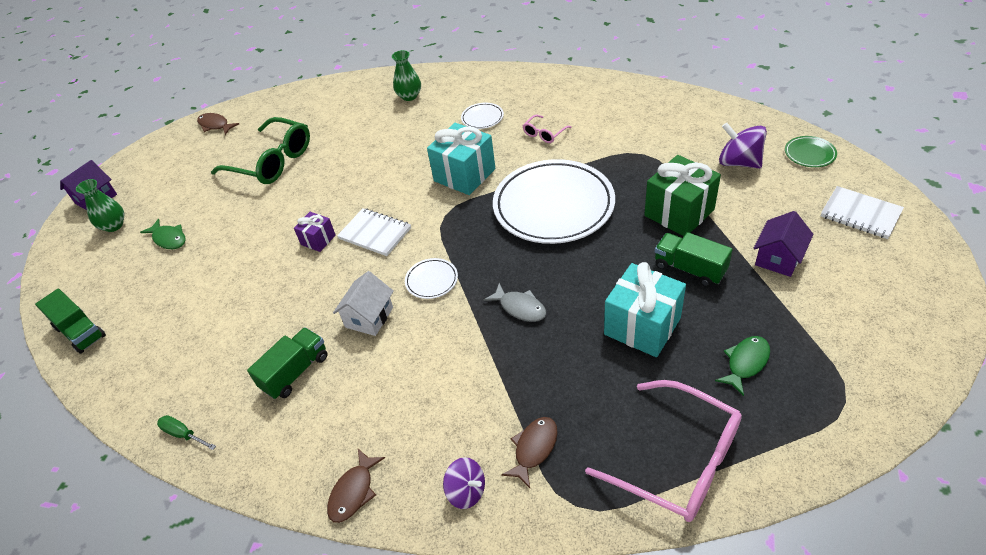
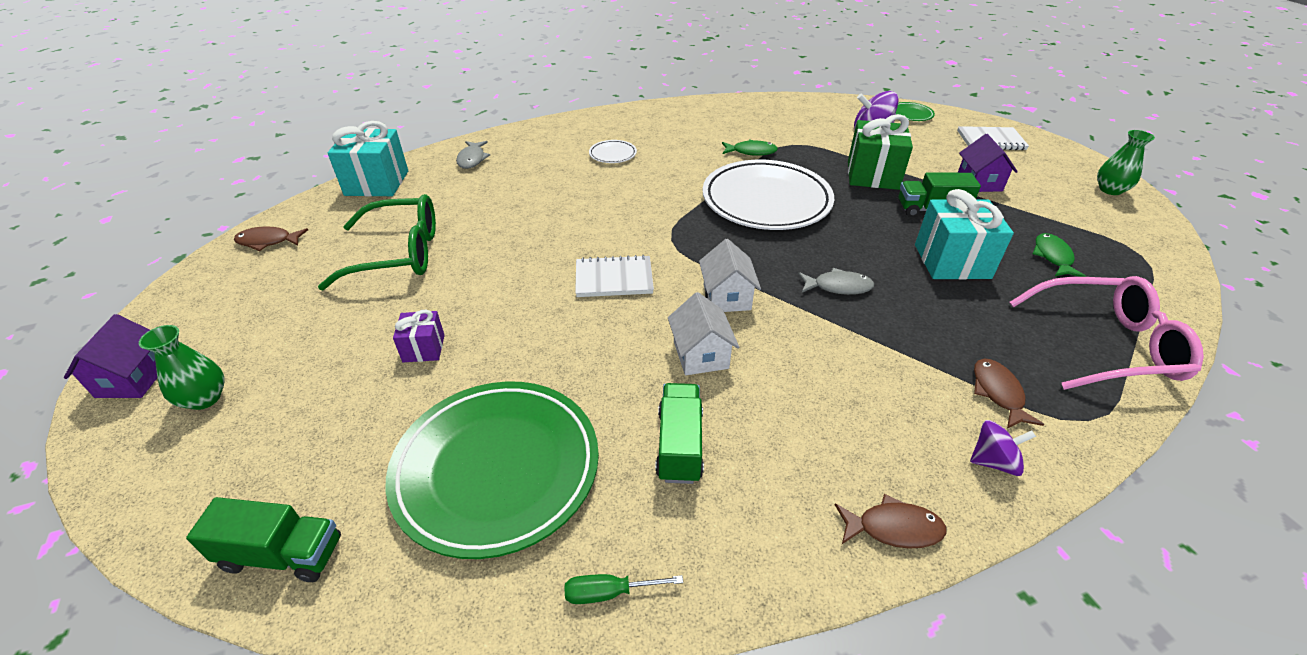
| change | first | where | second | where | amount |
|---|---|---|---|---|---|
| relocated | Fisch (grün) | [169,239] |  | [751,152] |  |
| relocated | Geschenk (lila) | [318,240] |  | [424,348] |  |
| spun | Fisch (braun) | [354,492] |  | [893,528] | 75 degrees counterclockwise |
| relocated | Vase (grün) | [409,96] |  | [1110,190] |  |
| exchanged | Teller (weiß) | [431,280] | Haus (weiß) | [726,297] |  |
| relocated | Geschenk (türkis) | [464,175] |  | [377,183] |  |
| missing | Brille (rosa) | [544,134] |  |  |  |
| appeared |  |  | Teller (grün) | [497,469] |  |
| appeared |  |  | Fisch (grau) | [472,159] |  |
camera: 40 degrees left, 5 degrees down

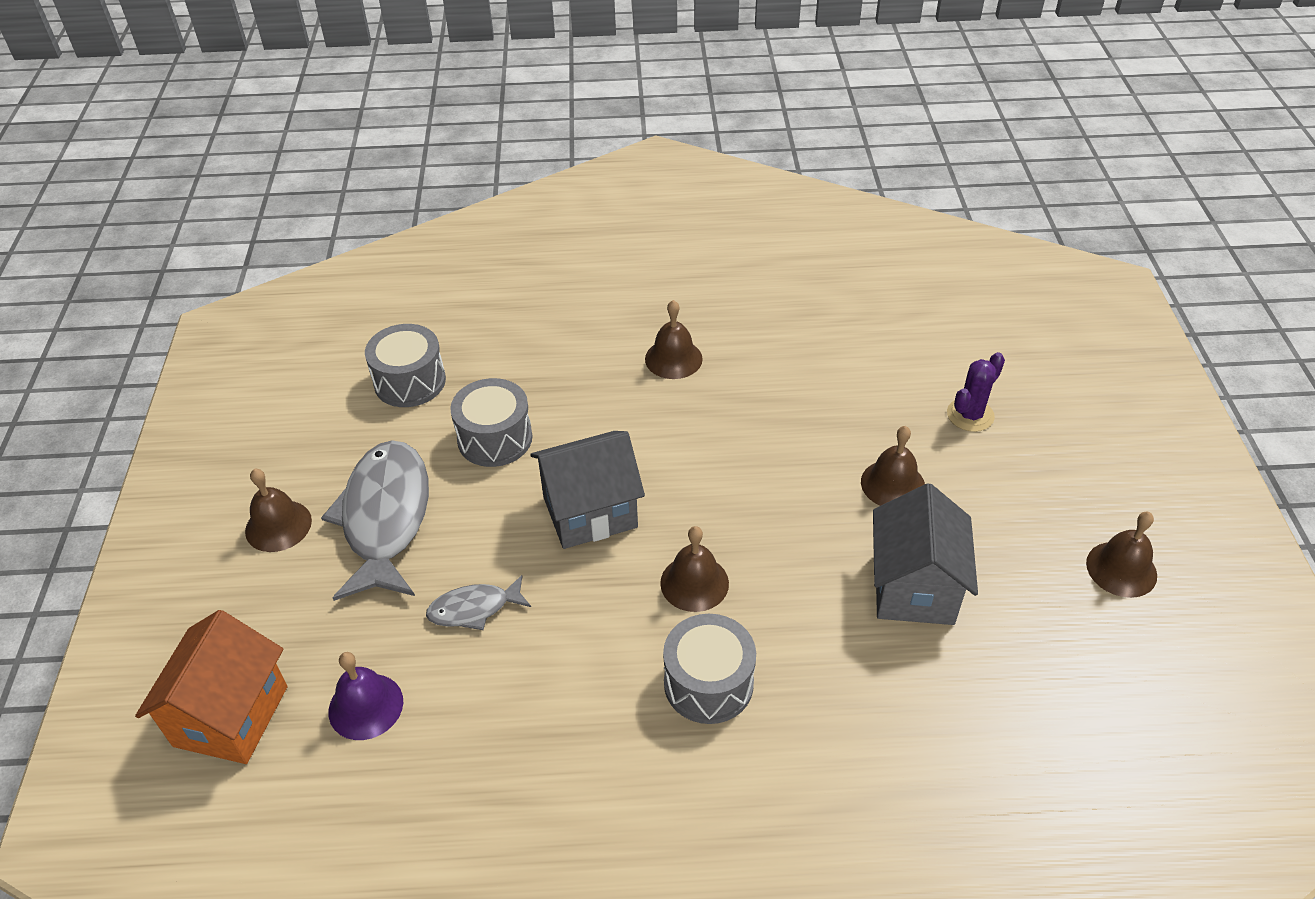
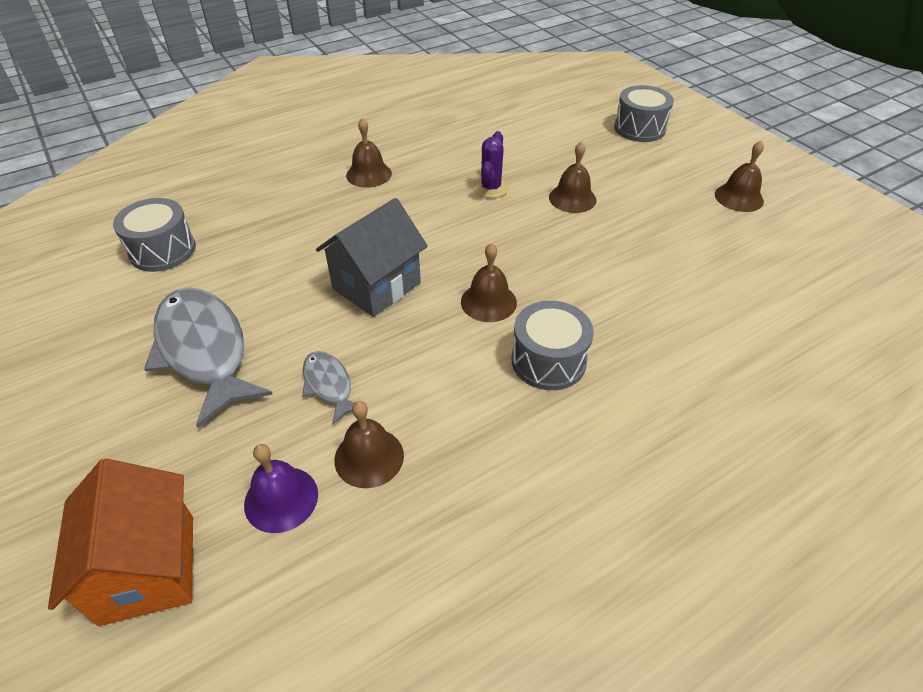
| change | first | where | second | where | amount |
|---|---|---|---|---|---|
| relocated | Glocke (braun) | [278,525] |  | [369,457] |  |
| spun | Fisch (grau) | [474,609] |  | [329,385] | 105 degrees clockwise |
| relocated | Trommel (grau) | [495,438] |  | [639,128] |  |
| missing | Haus (grau) | [914,588] |  |  |  |
| relocated | Kaktus (lila) | [970,415] |  | [490,188] |  |
camera: 30 degrees left, 0 degrees up

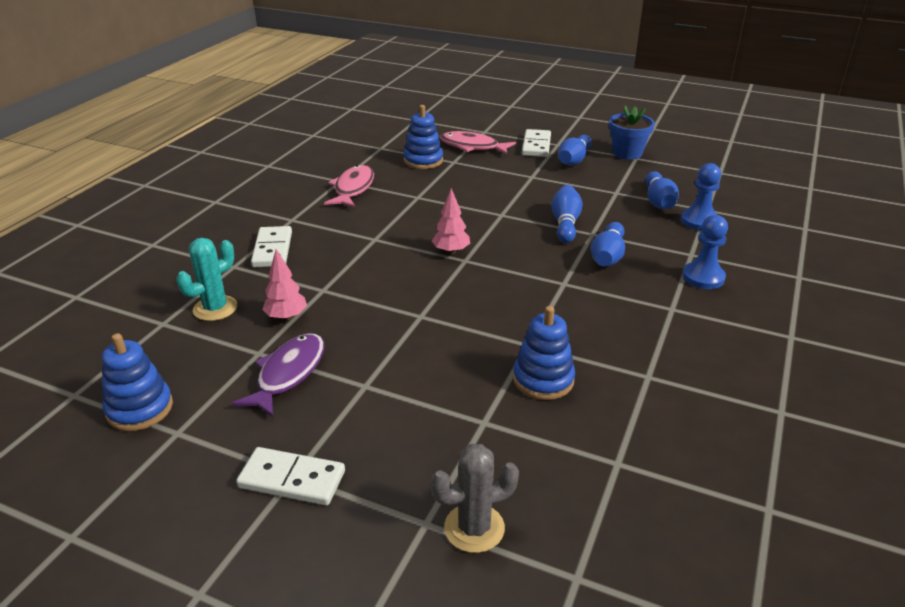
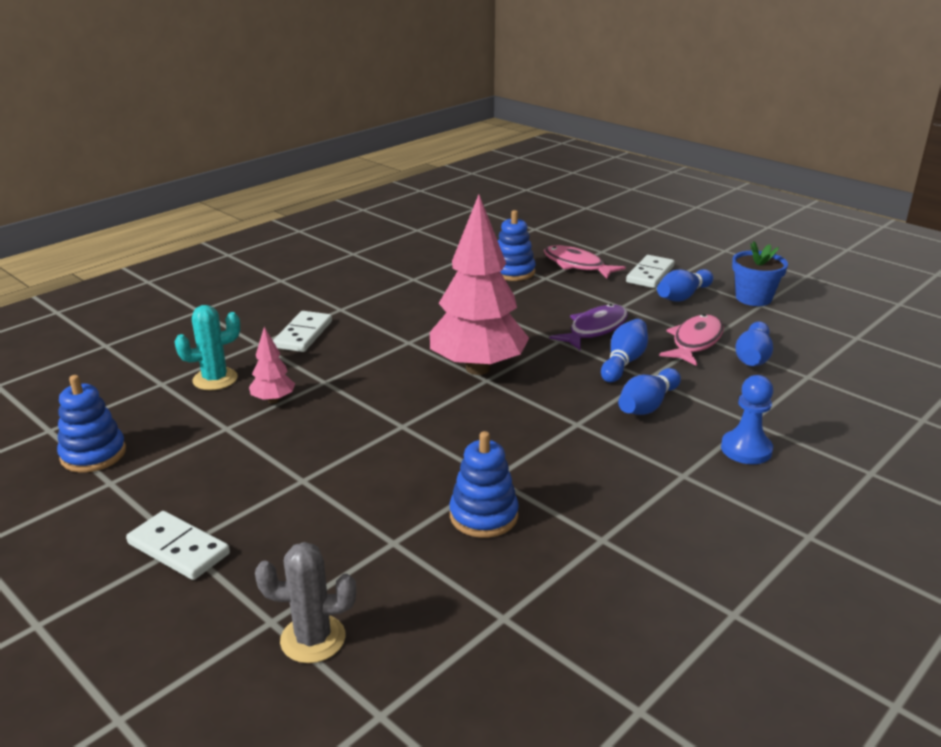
| change | first | where | second | where | amount |
|---|---|---|---|---|---|
| relocated | Fisch (lila) | [288,374] |  | [595,329] |  |
| relocated | Fisch (rosa) | [353,189] |  | [695,342] |  |
| size | Baum (rosa) | [451,251] |  | [477,368] | x2.31 |
| missing | Bauer (blau) | [699,221] |  |  |  |
camera: 20 degrees right, 5 degrees down

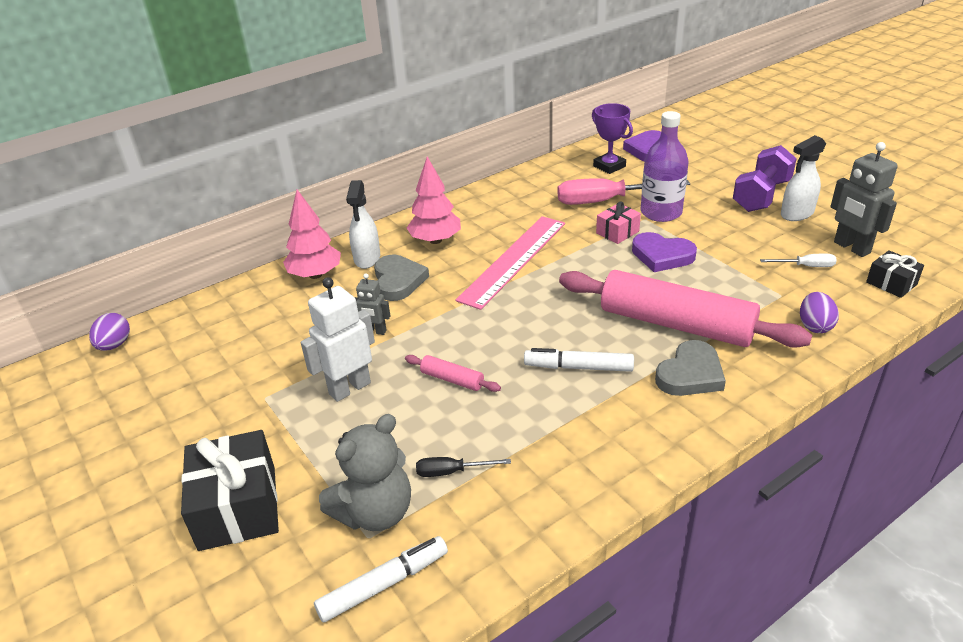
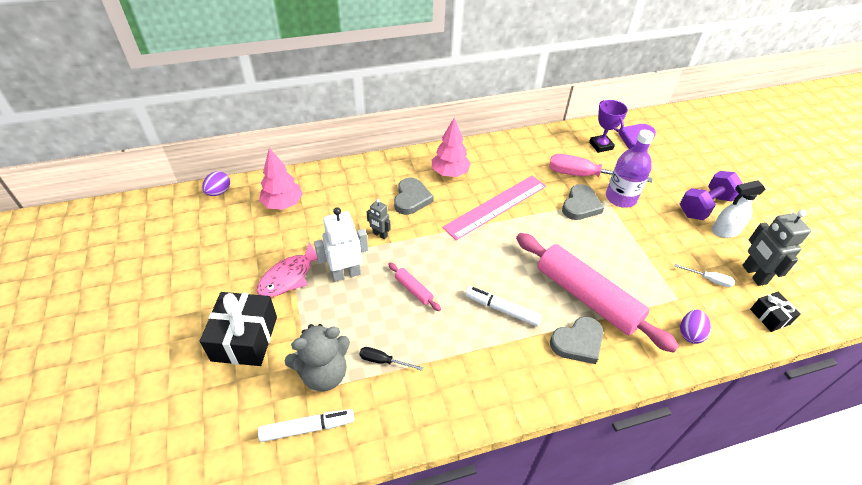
| change | first | where | second | where | amount |
|---|---|---|---|---|---|
| relocated | Baum (rosa) | [315,275] |  | [283,204] |  |
| missing | Sprühflasche (weiß) | [367,258] |  |  |  |
| exchanged | Geschenk (rosa) | [617,232] | Herz (grau) | [580,205] |  |
| missing | Herz (lila) | [662,256] |  |  |  |
| appeared |  |  | Fisch (rosa) | [289,277] |  |
camera: 15 degrees right, 10 degrees up

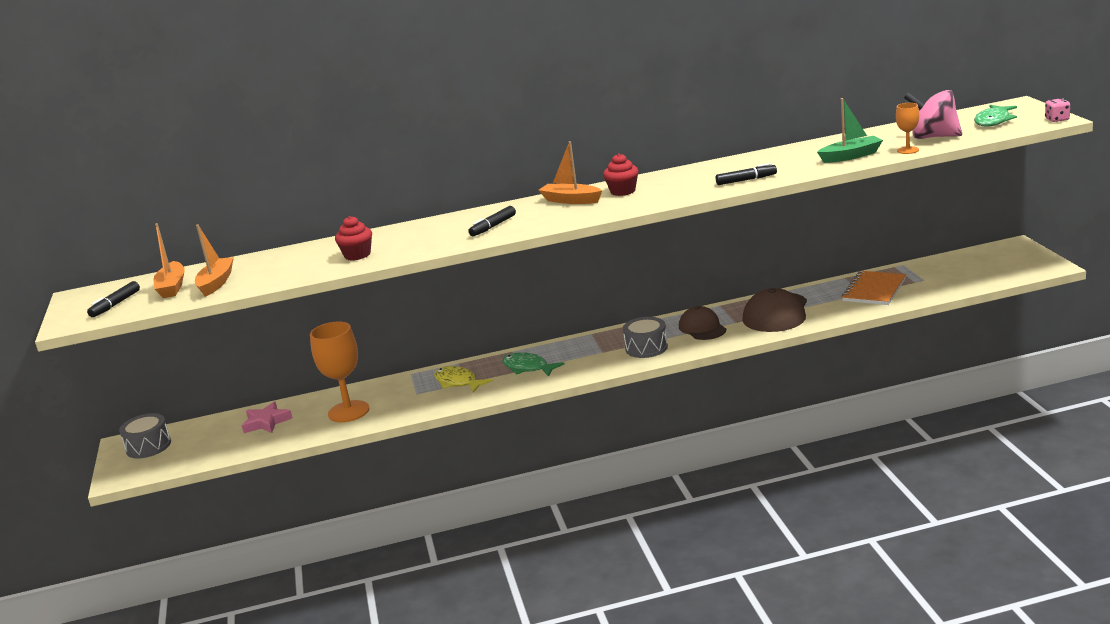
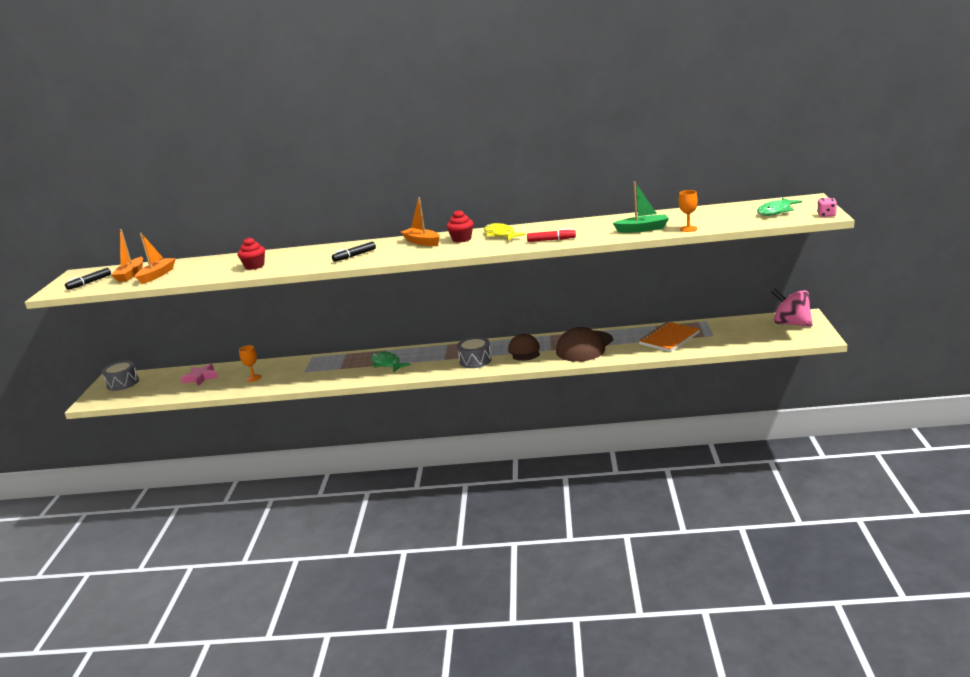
| change | first | where | second | where | amount |
|---|---|---|---|---|---|
| size | Kelch (orange) | [348,411] |  | [253,378] | x0.51 |
| relocated | Fisch (gelb) | [458,382] |  | [500,235] |  |
| colour | Filzstift (schwarz) | [746,180] | Filzstift (rot) | [551,240] |  |
| relocated | Kreisel (rosa) | [933,137] |  | [791,324] |  |
camera: 15 degrees right, 0 degrees up

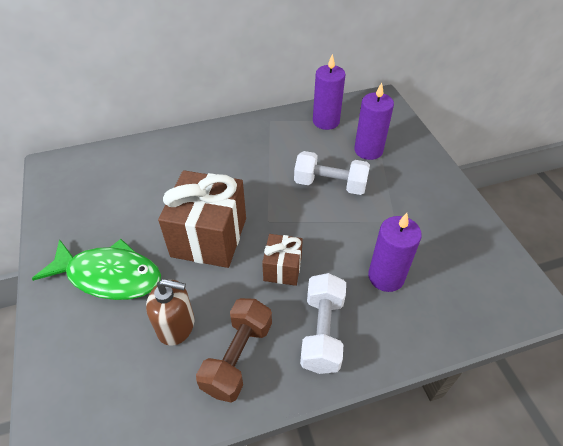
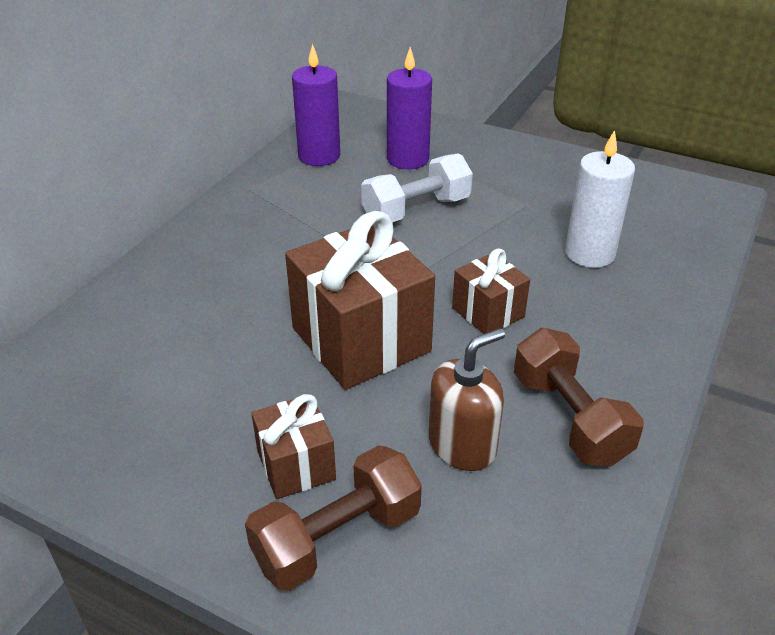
| change | first | where | second | where | amount |
|---|---|---|---|---|---|
| exchanged | Fisch (grün) | [109,276] | Geschenk (braun) | [296,465] |  |
| missing | Hantel (weiß) | [322,332] |  |  |  |
| colour | Kerze (lila) | [386,277] | Kerze (weiß) | [589,253] |  |
| appeared |  |  | Hantel (braun) | [337,538] |  |
camera: 45 degrees left, 10 degrees down

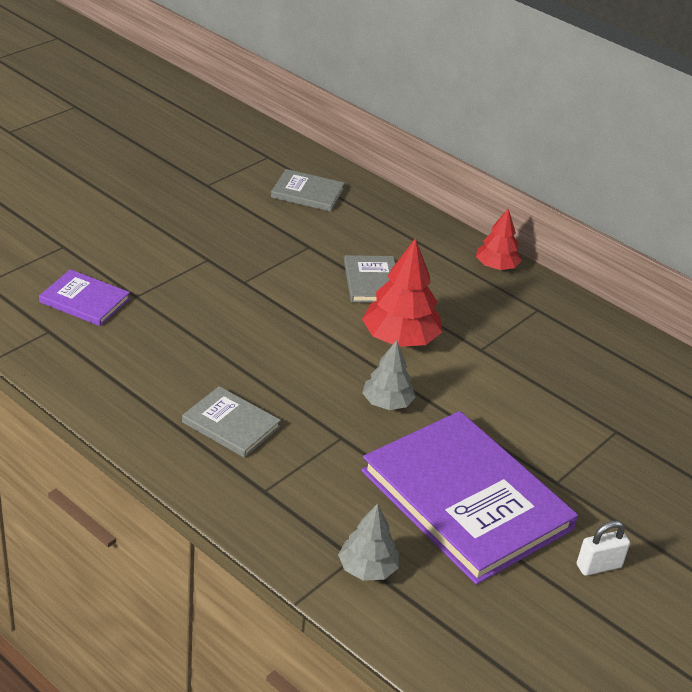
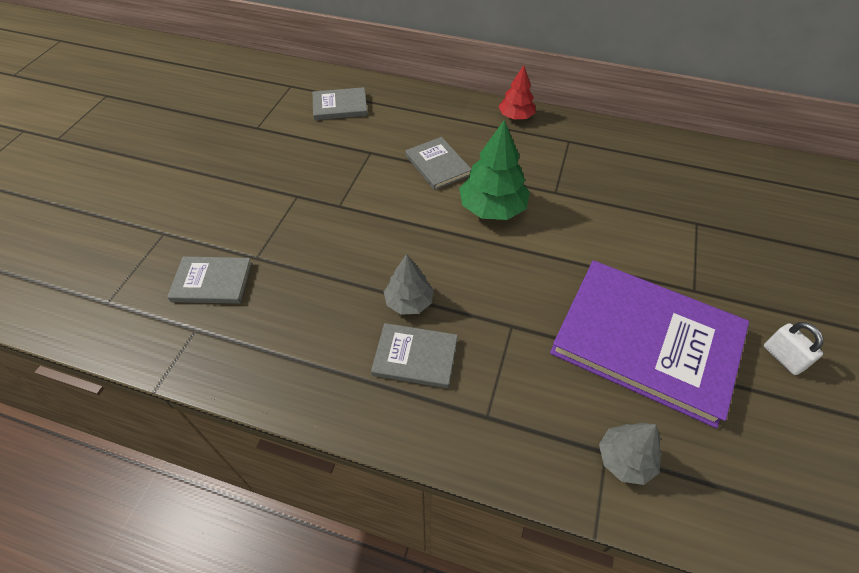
| change | first | where | second | where | amount |
|---|---|---|---|---|---|
| colour | Buch (lila) | [84,301] | Buch (grau) | [212,282] |  |
| colour | Baum (rot) | [400,339] | Baum (grün) | [492,208] |  |
| relocated | Baum (grau) | [387,403] |  | [409,302] |  |
| spun | Vorhängeschloss (weiß) | [598,566] |  | [782,358] | 75 degrees counterclockwise |
camera: 20 degrees left, 15 degrees up

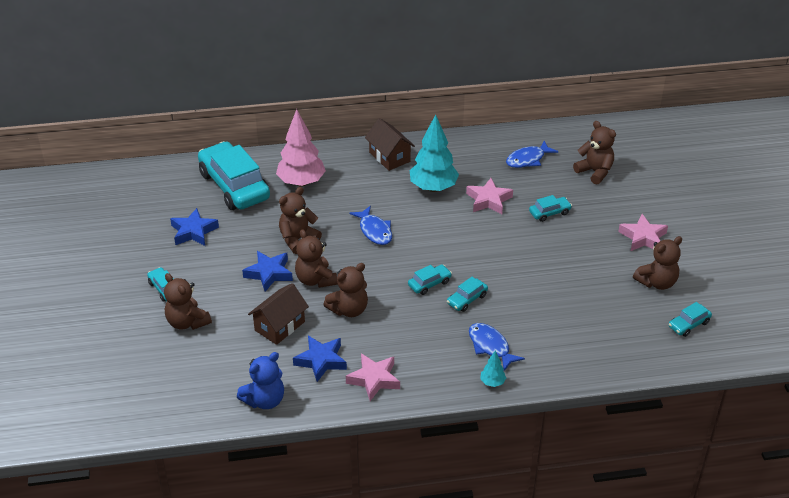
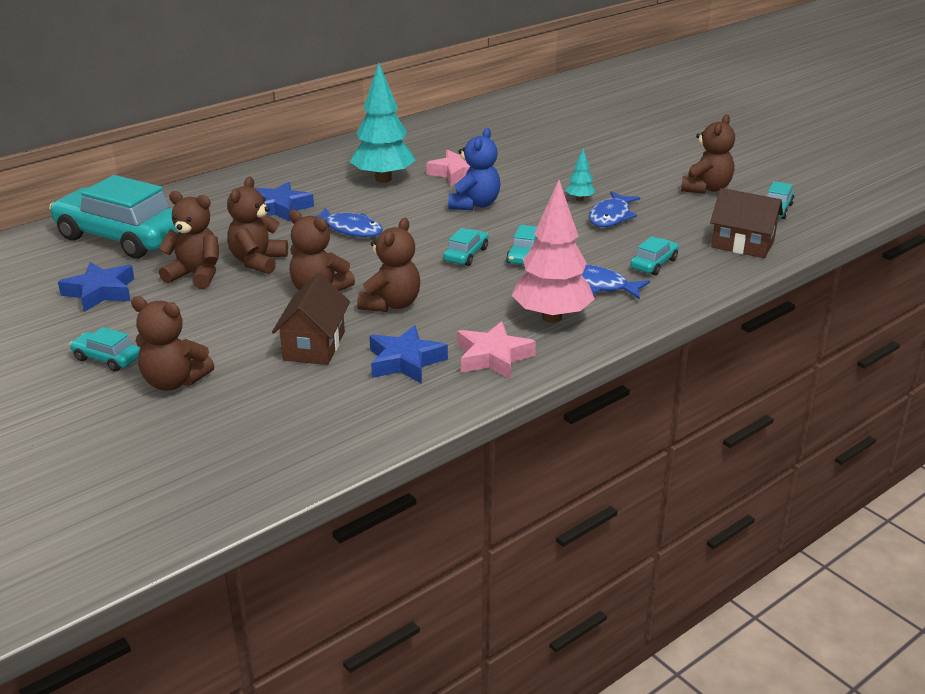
| change | first | where | second | where | amount |
|---|---|---|---|---|---|
| relocated | Teddybär (blau) | [264,400] |  | [474,204] |  |
| relocated | Stern (blau) | [269,273] |  | [280,208] |  |
| relocated | Baum (rosa) | [301,182] |  | [551,317] |  |
| relocated | Haus (braun) | [389,157] |  | [742,244] |  |
| relocated | Baum (türkis) | [492,382] |  | [579,199] |  |
| relocated | Fisch (blau) | [528,159] |  | [611,216] |  |
| relocated | Auto (türkis) | [549,213] |  | [654,264] |  |
| relocated | Teddybär (braun) | [595,172] |  | [196,275] |  |
| missing | Stern (rosa) | [643,237] |  |  |  |
camera: 30 degrees left, 10 degrees down

